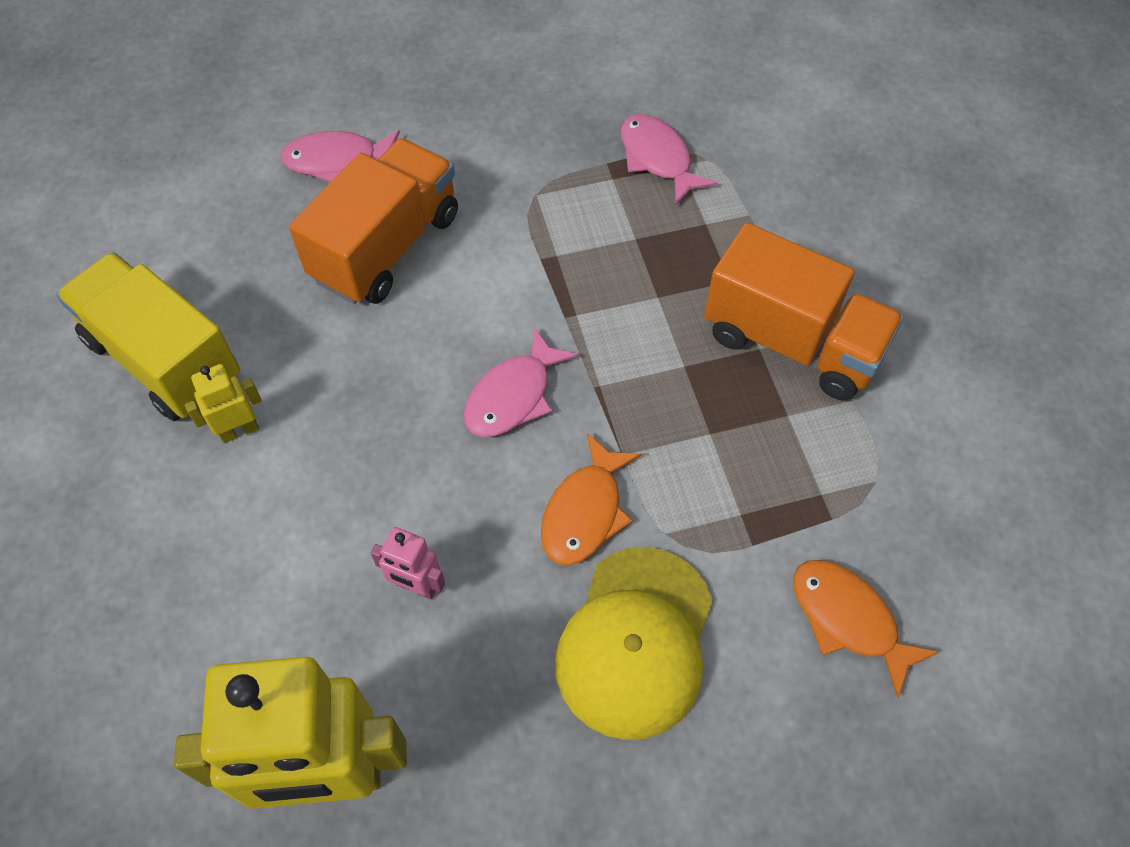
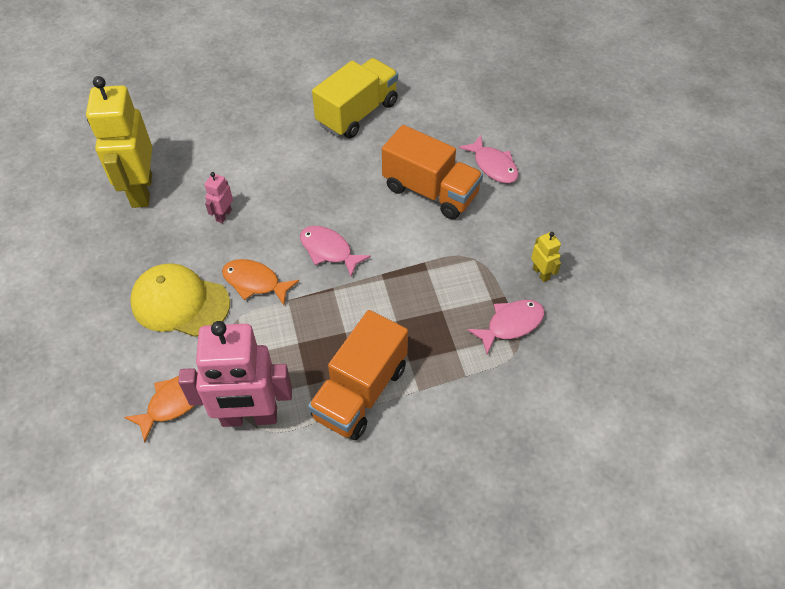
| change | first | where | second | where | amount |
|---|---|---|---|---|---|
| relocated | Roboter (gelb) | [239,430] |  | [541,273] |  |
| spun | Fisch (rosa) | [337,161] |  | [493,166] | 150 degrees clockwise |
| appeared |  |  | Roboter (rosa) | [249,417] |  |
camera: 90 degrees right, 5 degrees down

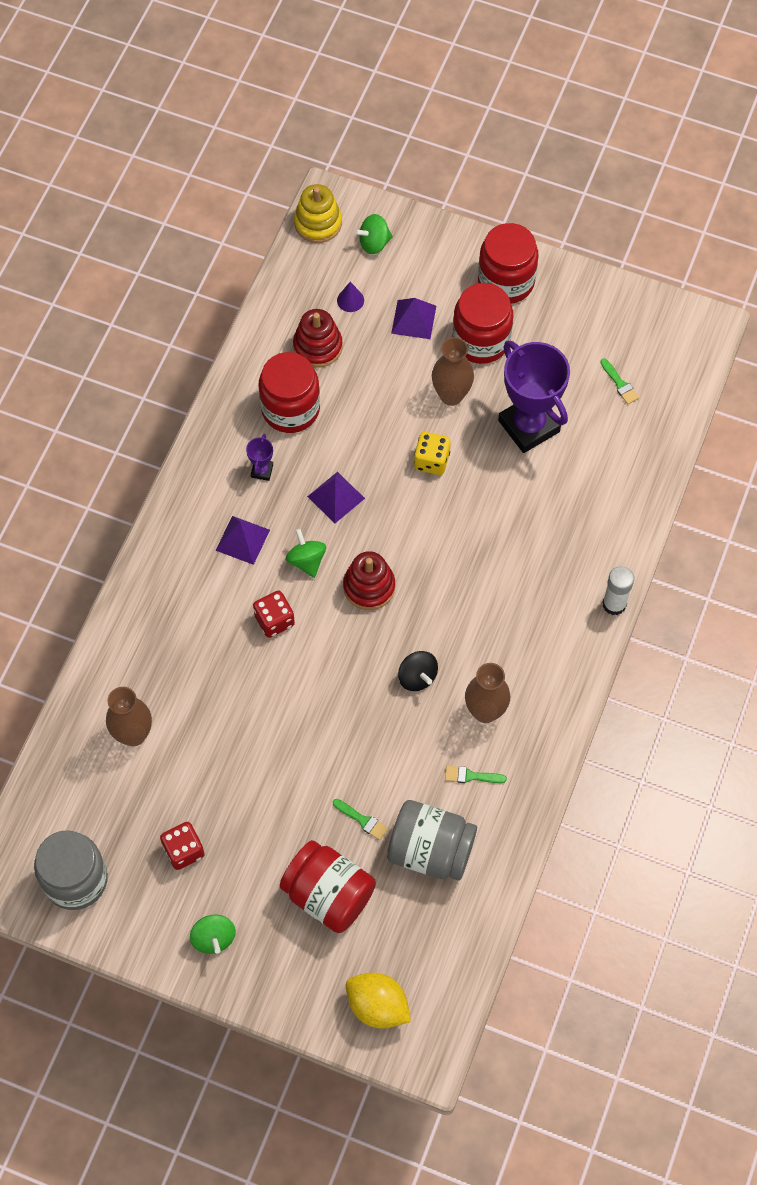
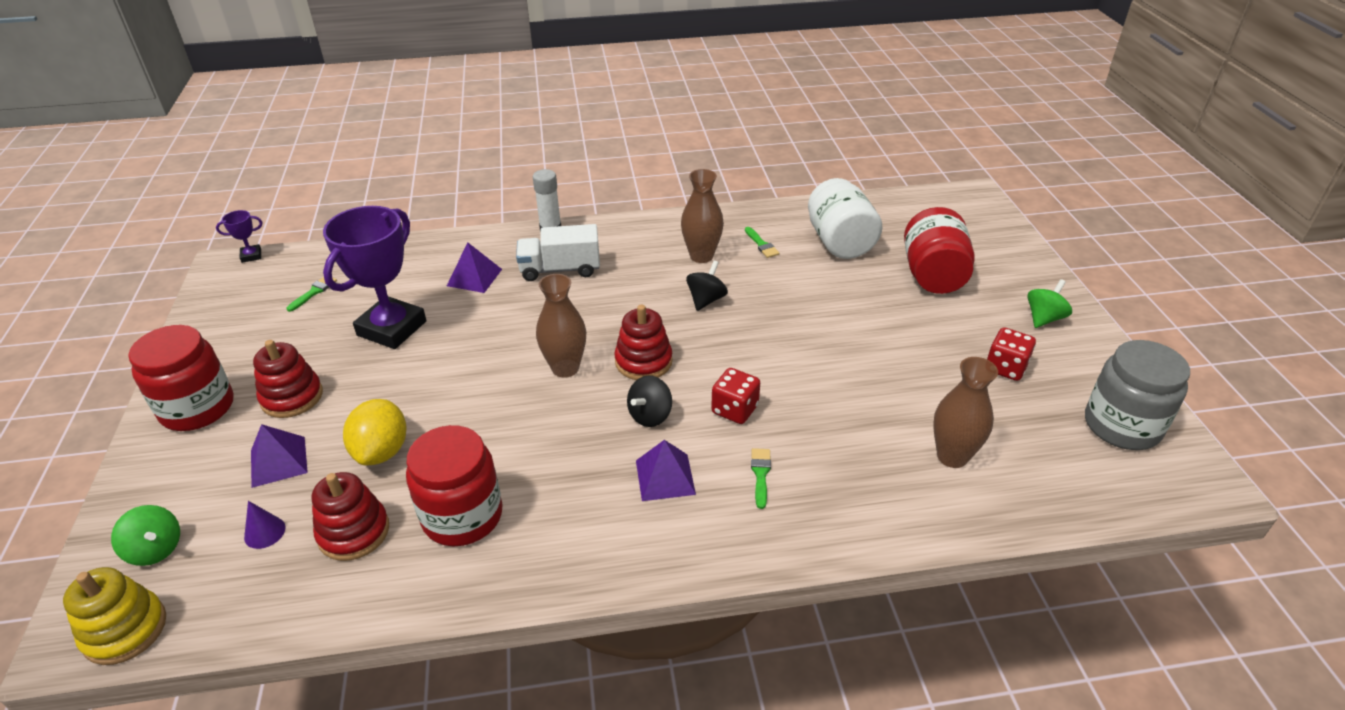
| change | first | where | second | where | amount |
|---|---|---|---|---|---|
| relocated | Pokal (lila) | [262,471] |  | [251,256] |  |
| colour | Kreisel (grün) | [306,560] | Kreisel (schwarz) | [650,416] |  |
| relocated | Pyramide (lila) | [336,497] |  | [474,277] |  |
| relocated | Pinsel (grün) | [362,820] |  | [760,474] |  |
| relocated | Zitrone (gelb) | [377,1006] |  | [382,451] |  |
| colour | Einmachglas (grau) | [430,850] | Einmachglas (weiß) | [839,242] |  |
| missing | Spielwürfel (gelb) | [431,461] |  |  |  |
| relocated | Vase (braun) | [451,395] |  | [565,368] |  |
| exchanged | Einmachglas (rot) | [481,340] | Stapelspielzeug (rot) | [292,397] |  |
| appeared |  |  | Lastwagen (weiß) | [560,269] |  |
camera: 120 degrees left, 25 degrees down

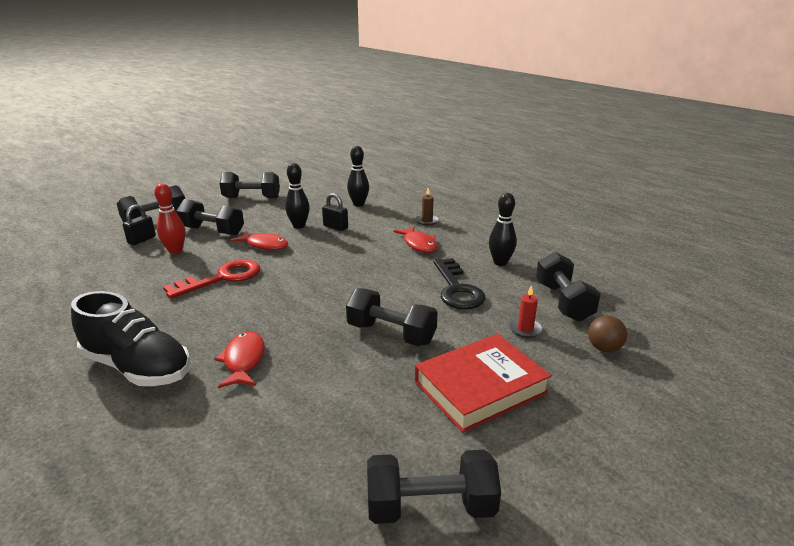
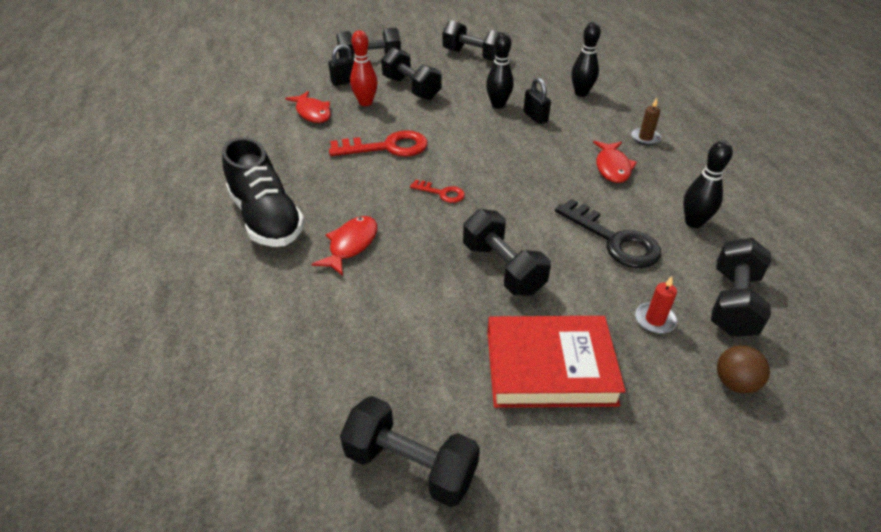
| change | first | where | second | where | amount |
|---|---|---|---|---|---|
| relocated | Fisch (rot) | [264,245] |  | [312,113] |  |
| spun | Schlüssel (schwarz) | [457,289] |  | [613,240] | 60 degrees counterclockwise |
| appeared |  |  | Schlüssel (rot) | [442,193] |  |
camera: 30 degrees right, 15 degrees up

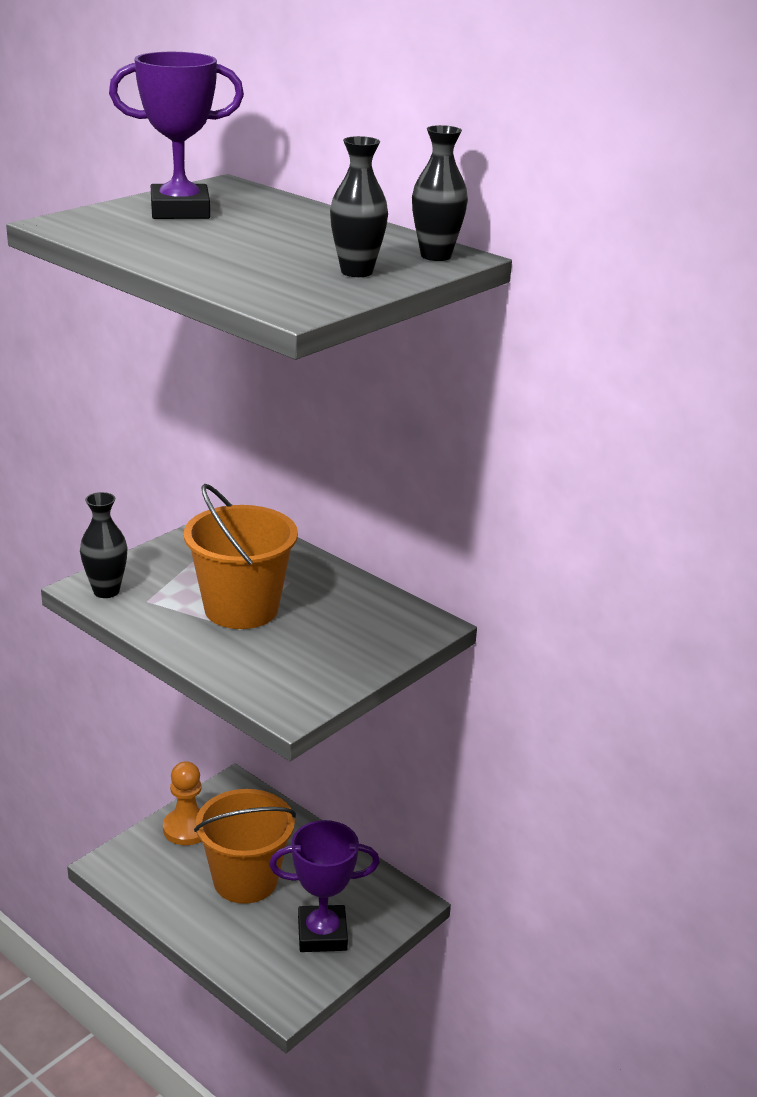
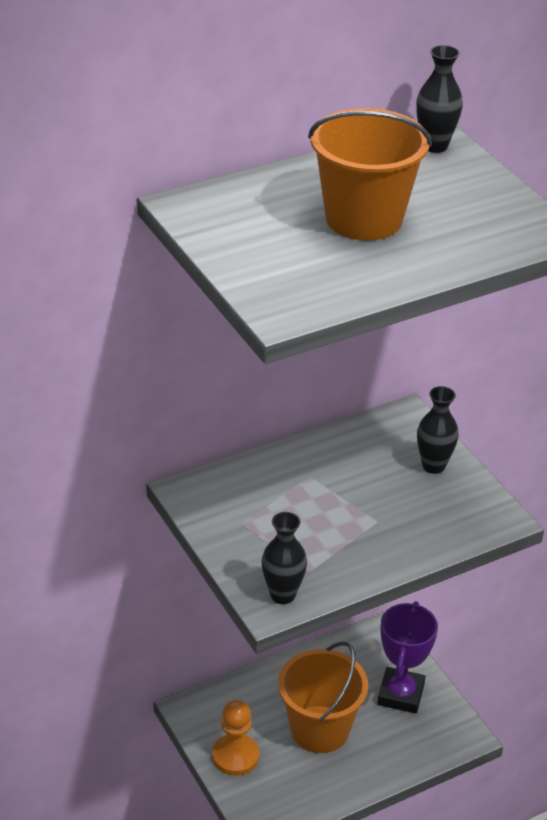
| change | first | where | second | where | amount |
|---|---|---|---|---|---|
| missing | Pokal (lila) | [180,211] |  |  |  |
| relocated | Eimer (orange) | [241,609] |  | [364,218] |  |
| relocated | Vase (schwarz) | [356,272] |  | [433,466] |  |
camera: 70 degrees left, 10 degrees up

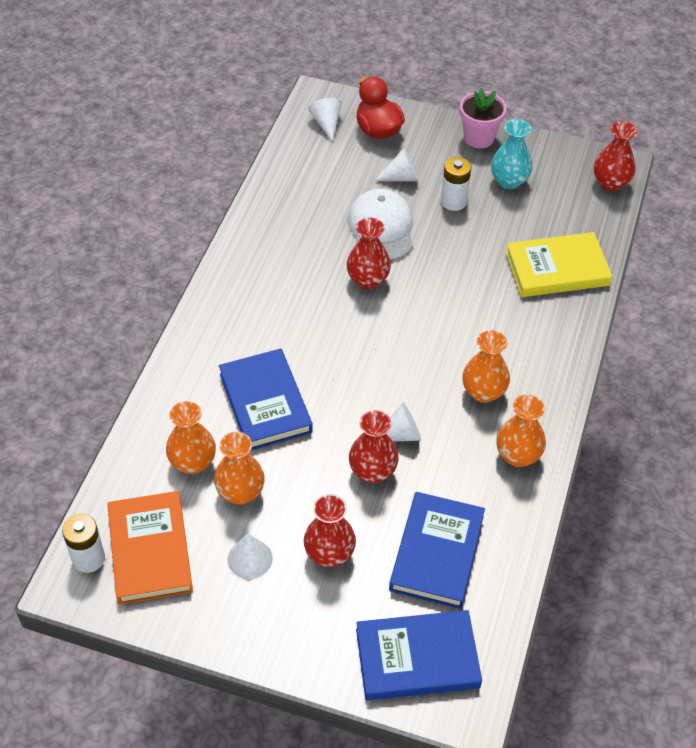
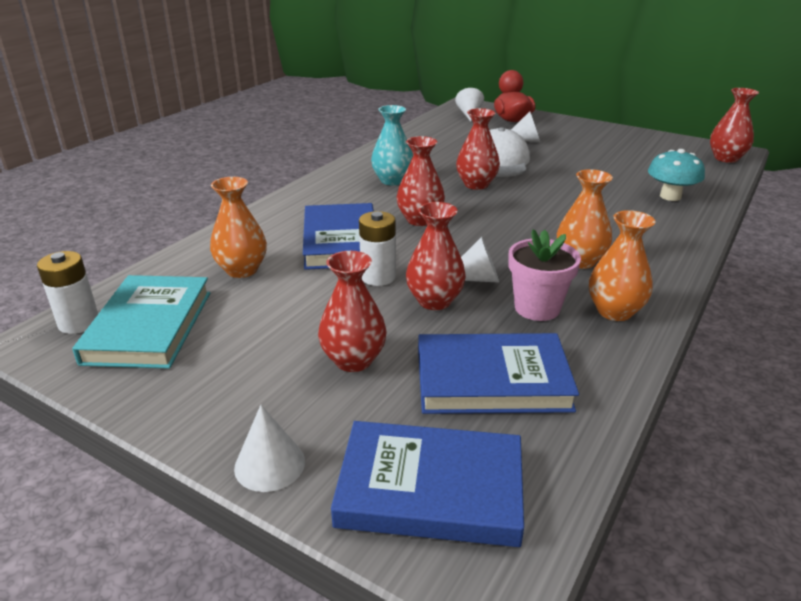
| change | first | where | second | where | amount |
|---|---|---|---|---|---|
| colour | Buch (orange) | [150,550] | Buch (türkis) | [149,326] |  |
| missing | Vase (orange) | [240,492] |  |  |  |
| relocated | Kegel (weiß) | [250,559] |  | [269,464] |  |
| spun | Buch (blau) | [437,553] |  | [492,380] | 60 degrees clockwise |
| relocated | Batterie (weiß) | [453,201] |  | [378,277] |  |
| relocated | Blumentopf (rosa) | [479,138] |  | [537,308] |  |
| relocated | Vase (türkis) | [509,181] |  | [392,180] |  |
| exchanged | Buch (gelb) | [557,269] | Pilz (türkis) | [670,196] |  |
| appeared |  |  | Vase (rot) | [420,220] |  |
camera: 15 degrees right, 20 degrees down

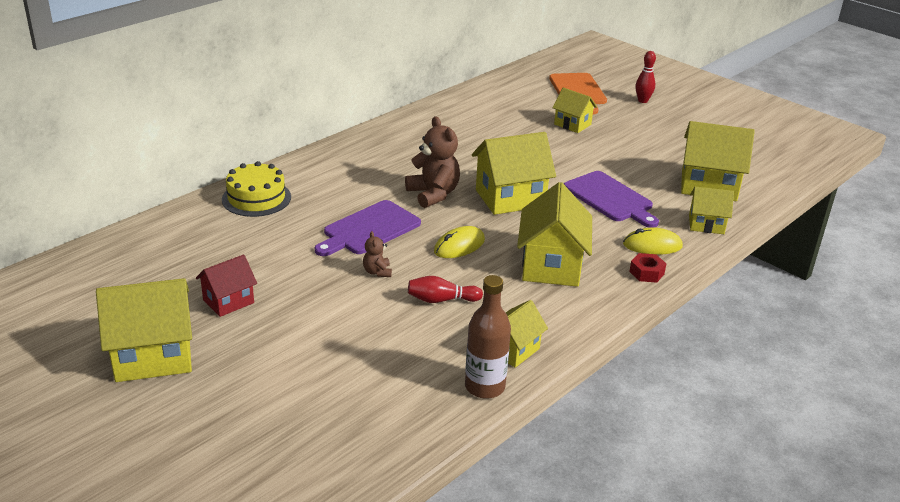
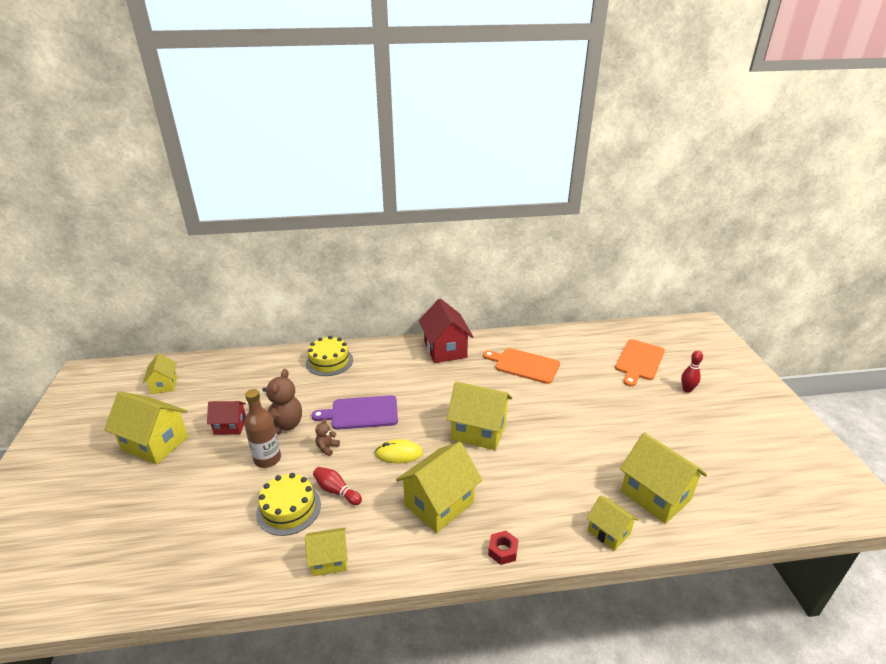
| change | first | where | second | where | amount |
|---|---|---|---|---|---|
| relocated | Teddybär (braun) | [433,194] |  | [283,425] |  |
| relocated | Flasche (braun) | [485,387] |  | [267,459] |  |
| relocated | Haus (gelb) | [572,124] |  | [164,385] |  |
| missing | Schneidebrett (lila) | [610,198] |  |  |  |
| missing | Computermaus (gelb) | [652,245] |  |  |  |
| appeared |  |  | Kuchen (gelb) | [289,509] |  |
| appeared |  |  | Haus (rot) | [445,349] |  |
| appeared |  |  | Schneidebrett (orange) | [524,365] |  |
camera: 40 degrees right, 0 degrees up

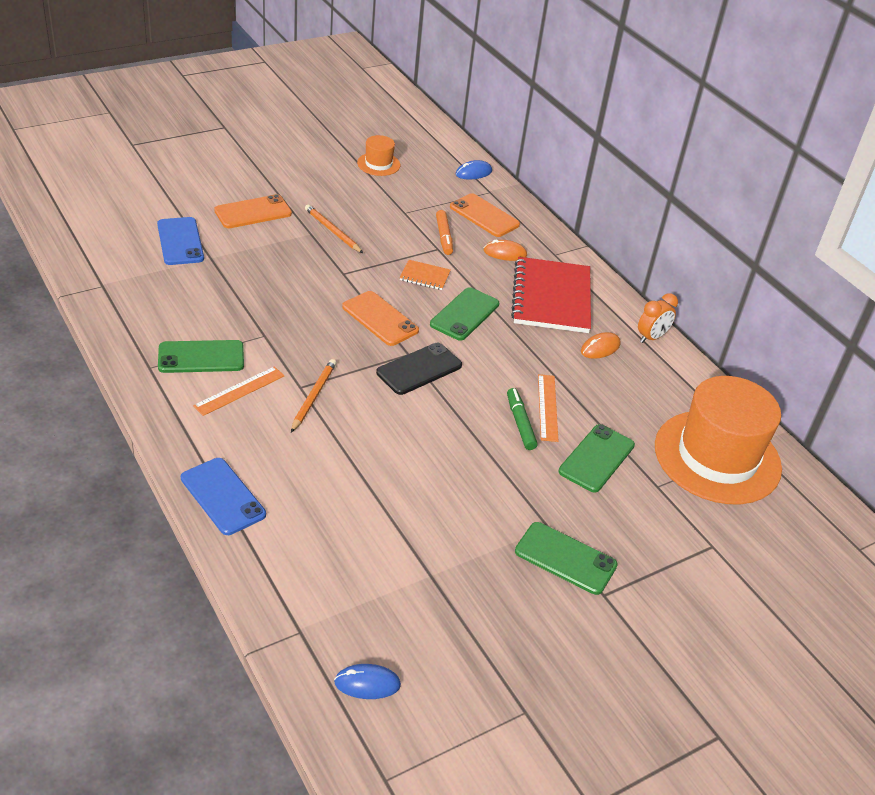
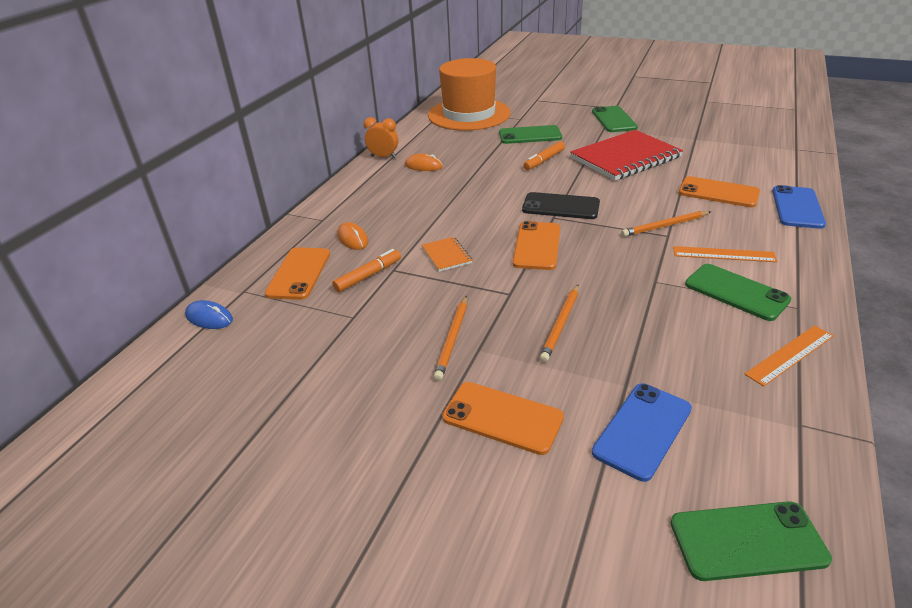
| change | first | where | second | where | amount |
|---|---|---|---|---|---|
| missing | Computermaus (blau) | [367,683] |  |  |  |
| missing | Hut (orange) | [378,164] |  |  |  |
| relocated | Handy (grün) | [464,314] |  | [747,541] |  |
| colour | Filzstift (grün) | [520,423] | Filzstift (orange) | [544,160] |  |
| relocated | Notizbuch (rot) | [551,297] |  | [625,158] |  |
| relocated | Lineal (orange) | [547,407] |  | [790,355] |  |
| appeared |  |  | Bleistift (orange) | [561,324] |  |
| appeared |  |  | Handy (orange) | [718,192] |  |
camera: 120 degrees left, 5 degrees down

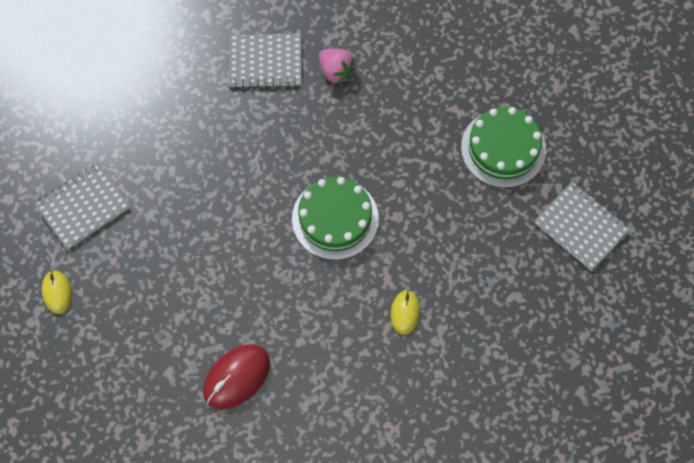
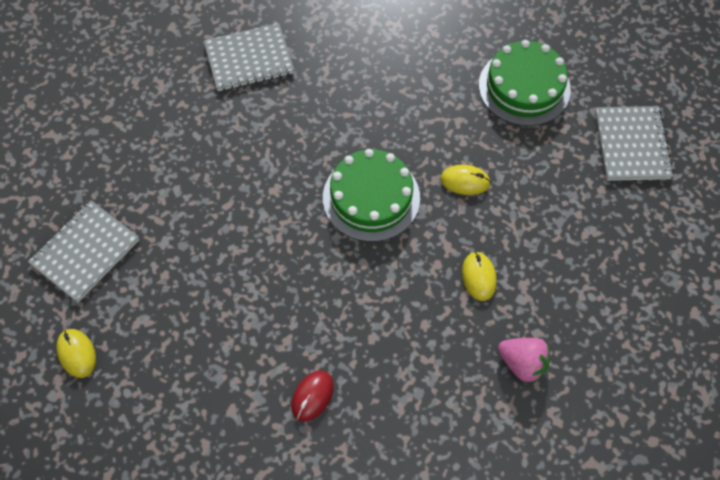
| change | first | where | second | where | amount |
|---|---|---|---|---|---|
| size | Computermaus (rot) | [236,377] |  | [312,396] | x0.60 |
| relocated | Erdbeere (rosa) | [336,71] |  | [522,363] |  |
| spun | Notizbuch (grau) | [581,227] |  | [631,145] | 60 degrees clockwise |
| appeared |  |  | Computermaus (gelb) | [465,181] |  |
camera: 15 degrees left, 5 degrees down

